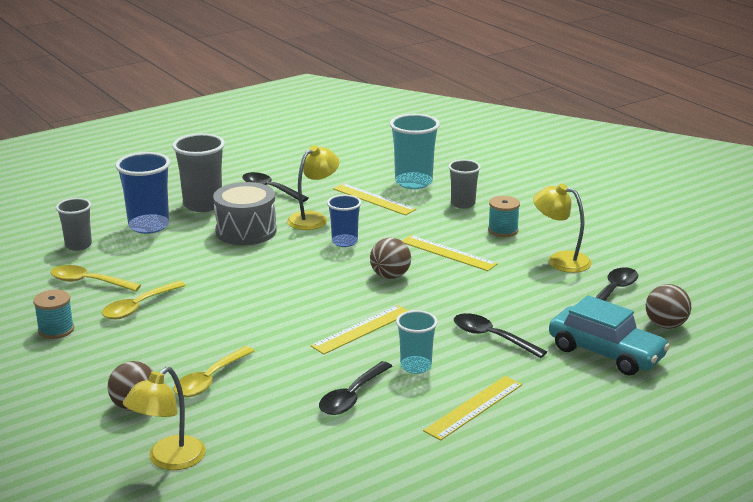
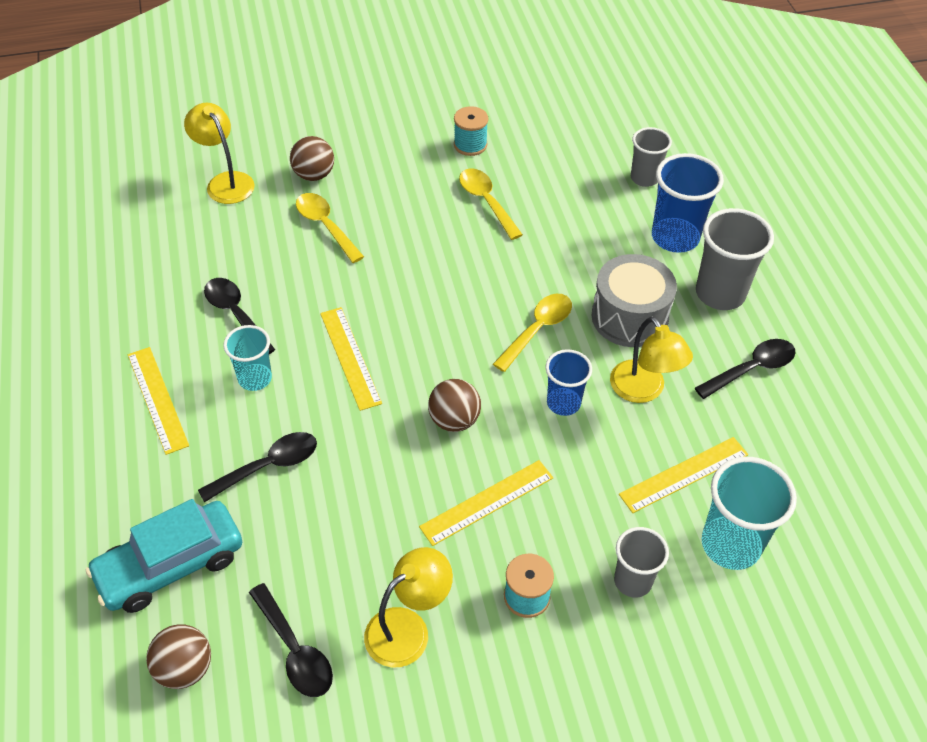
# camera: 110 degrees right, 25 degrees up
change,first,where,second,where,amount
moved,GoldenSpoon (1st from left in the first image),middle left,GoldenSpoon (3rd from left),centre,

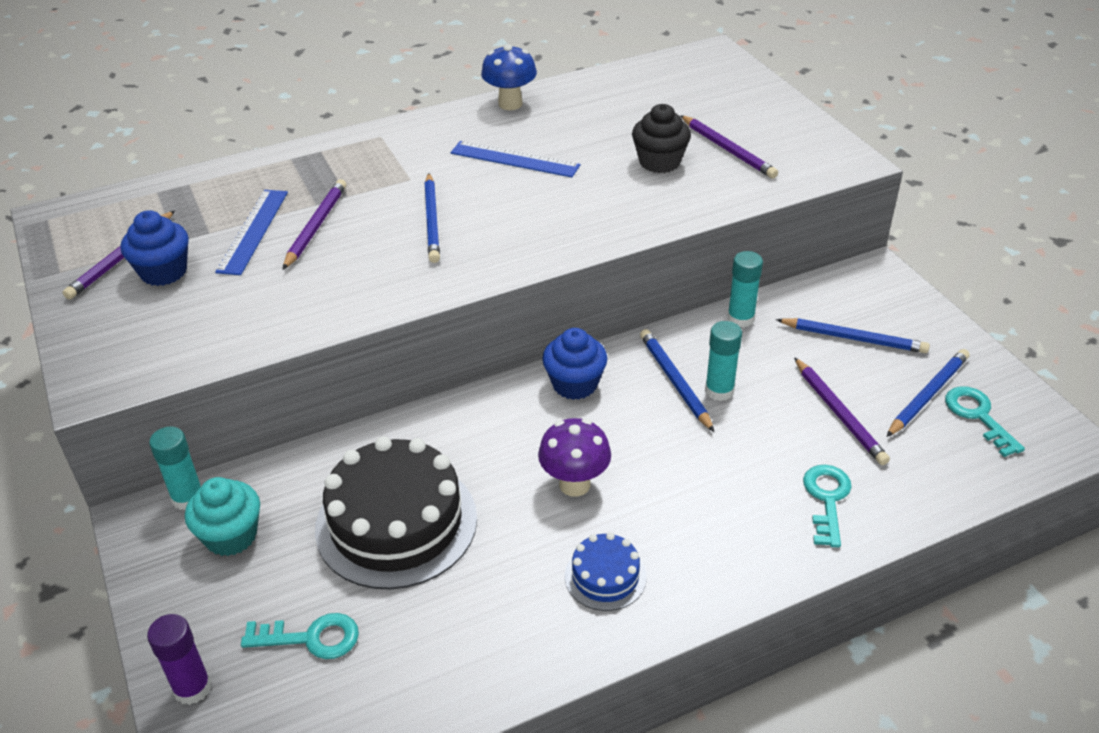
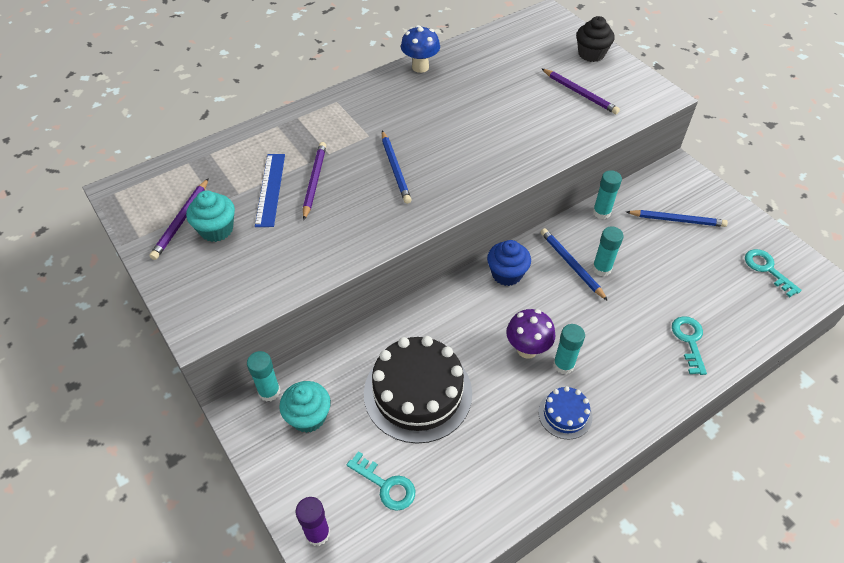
# camera: 10 degrees left, 10 degrees up
change,first,where,second,where,amount
removed,CobaltRuler (2nd from left),top centre,,,
removed,PurpleLeadPencil (4th from left),middle right,,,
removed,CobaltLeadPencil (4th from left),middle right,,,
added,,,AquaGlueStick (2nd from left),middle right,
moved,EbonyFairyCake,top centre,,top right,
recoloured,CobaltFairyCake (1st from left),middle left,AquaFairyCake (1st from left),middle left,
turned,AquaLatchkey (1st from left),bottom left,,bottom centre,45 degrees clockwise

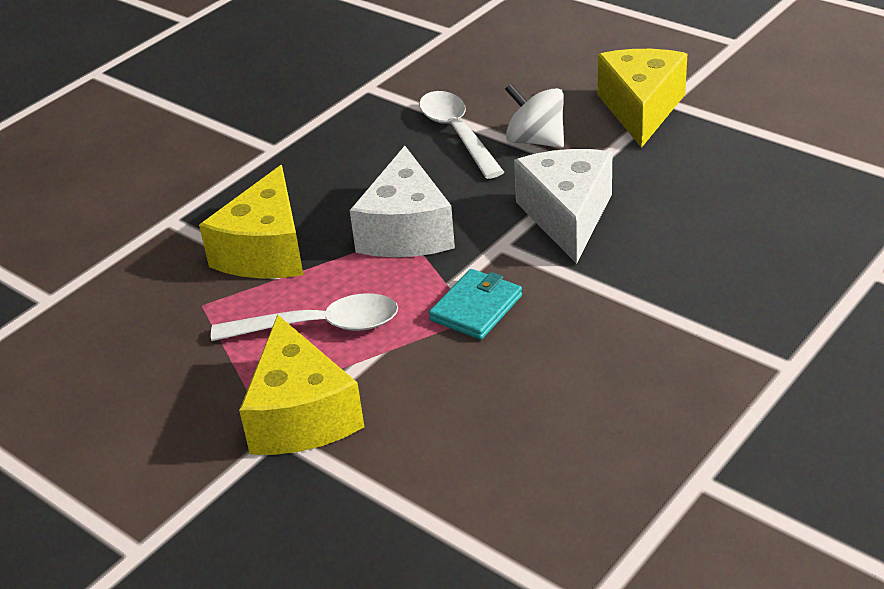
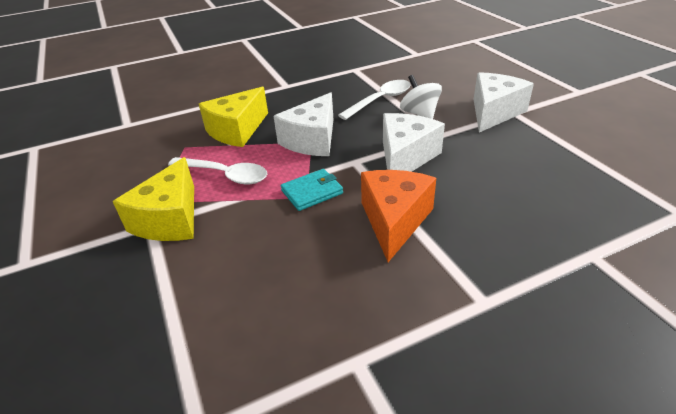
# camera: 25 degrees right, 0 degrees up
change,first,where,second,where,amount
added,,,OrangeColouredCheeseWedge,centre,
recoloured,GoldenCheeseWedge (3rd from left),top right,PureWhiteCheeseWedge (3rd from left),top right,
turned,PureWhiteSpoon (2nd from left),top centre,,top centre,45 degrees clockwise

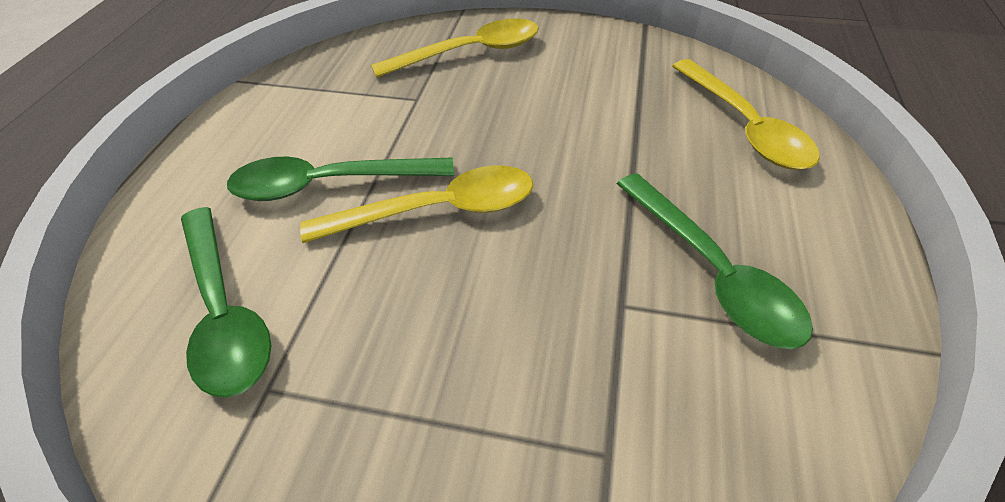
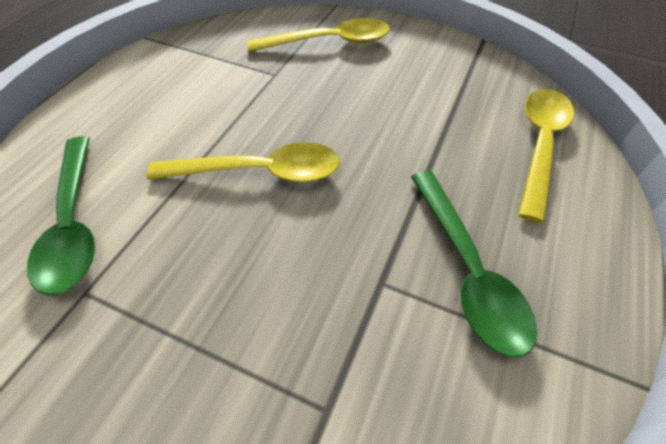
# camera: 10 degrees right, 5 degrees up
change,first,where,second,where,amount
removed,GreenSpoon (2nd from left),centre,,,
turned,GoldenSpoon (3rd from left),top right,,middle right,150 degrees counterclockwise

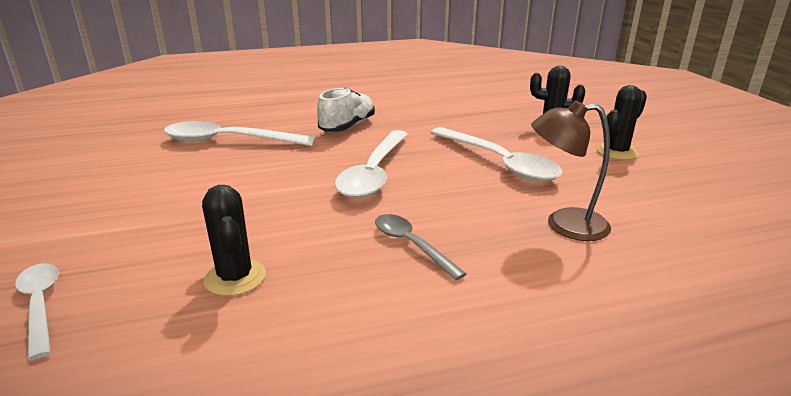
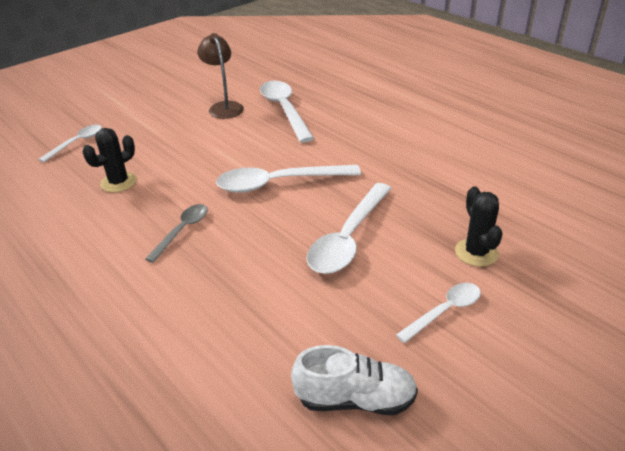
# camera: 65 degrees right, 10 degrees up
change,first,where,second,where,amount
moved,PureWhiteLaceUpShoe,top centre,,bottom centre,
moved,RussetDeskLamp,middle right,,top centre,
replaced,EbonyCactus (3rd from left),top right,PureWhiteSpoon (5th from left),bottom right,

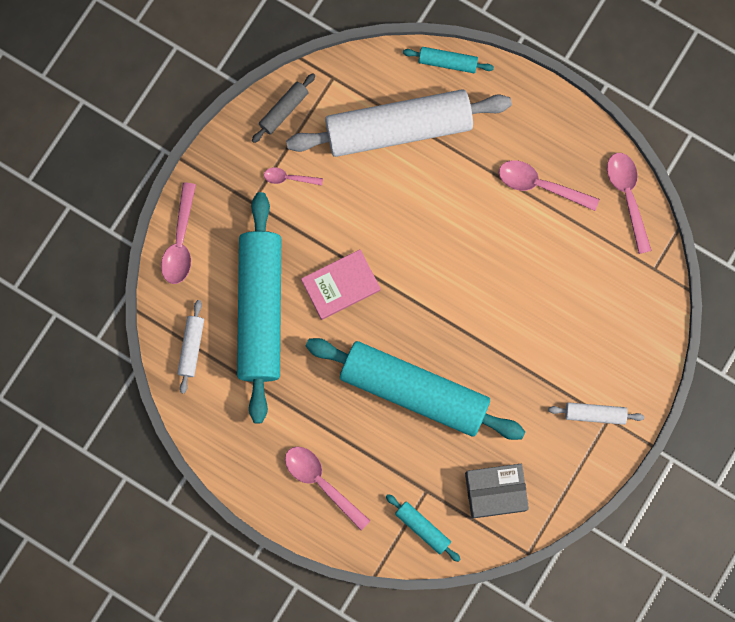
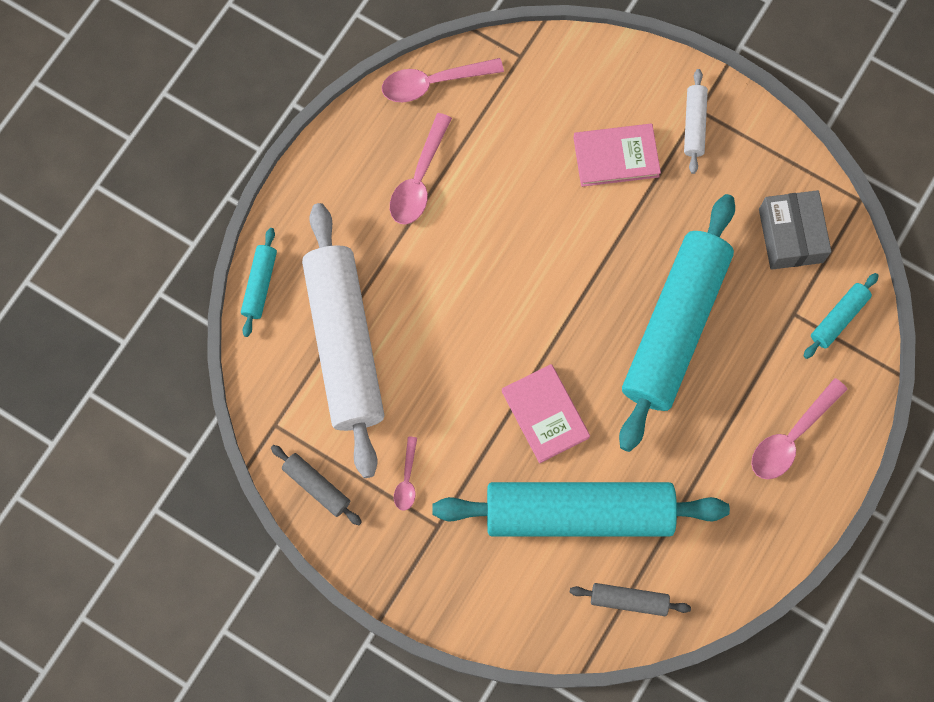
# camera: 90 degrees left, 5 degrees down
change,first,where,second,where,amount
removed,RosePinkSpoon (1st from left),middle left,,,
added,,,RosePinkBook (2nd from left),top centre,
recoloured,PureWhiteRollingPin (1st from left),middle left,AshGreyRollingPin (2nd from left),bottom right,

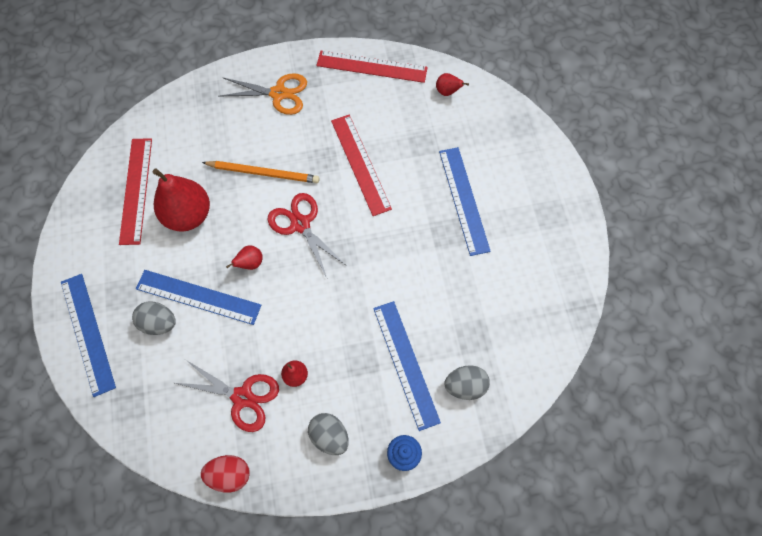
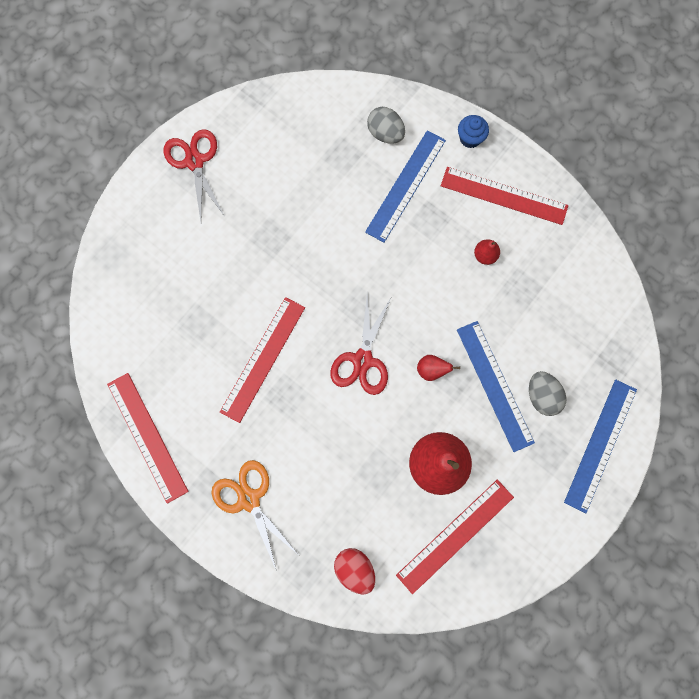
# camera: 130 degrees left, 10 degrees up
change,first,where,second,where,amount
removed,OrangeColouredLeadPencil,top centre,,,
removed,RedPear (4th from left),top centre,,,
removed,CobaltRuler (4th from left),centre,,,
moved,RedShears (1st from left),bottom left,,top left,
moved,RedEgg,bottom left,,bottom centre,
replaced,AshGreyEgg (2nd from left),bottom centre,RedRuler (4th from left),top right,

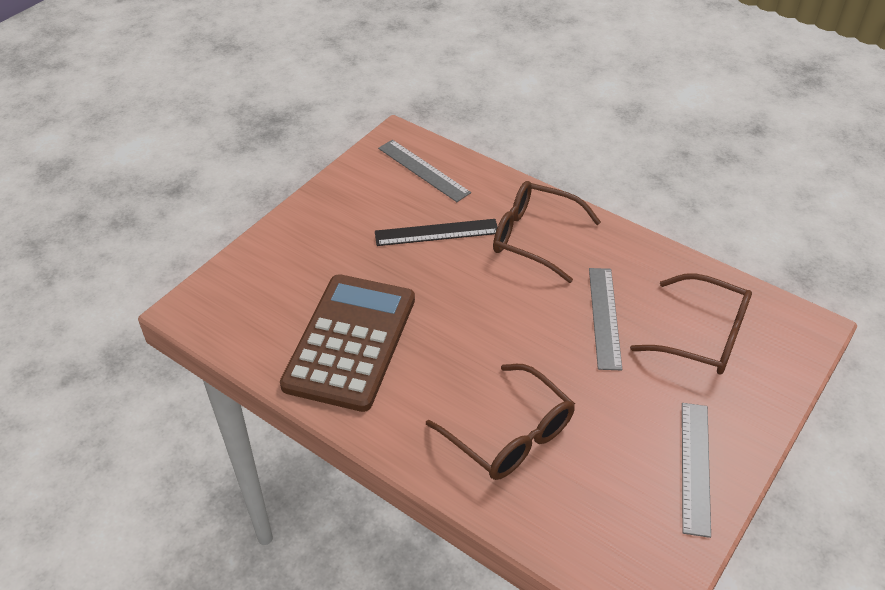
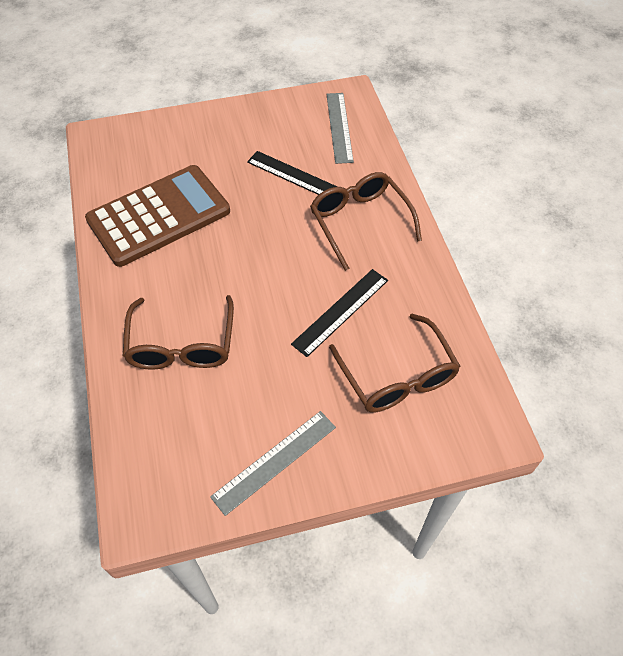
# camera: 40 degrees right, 10 degrees up
change,first,where,second,where,amount
recoloured,AshGreyRuler (2nd from left),middle right,EbonyRuler (2nd from left),centre,

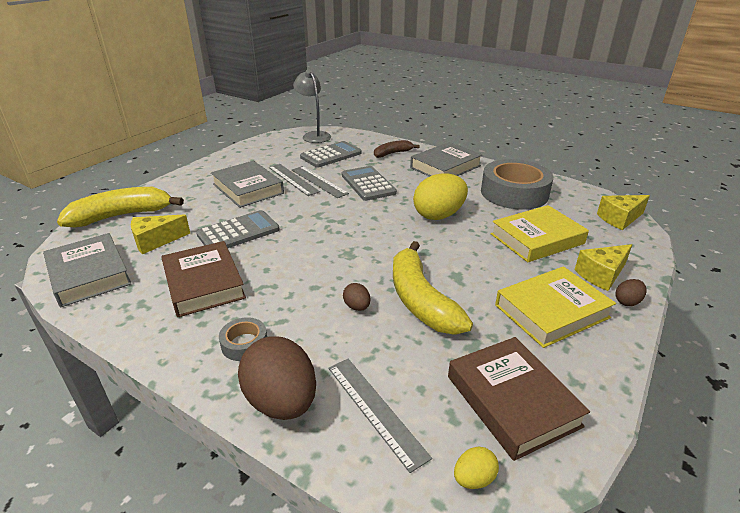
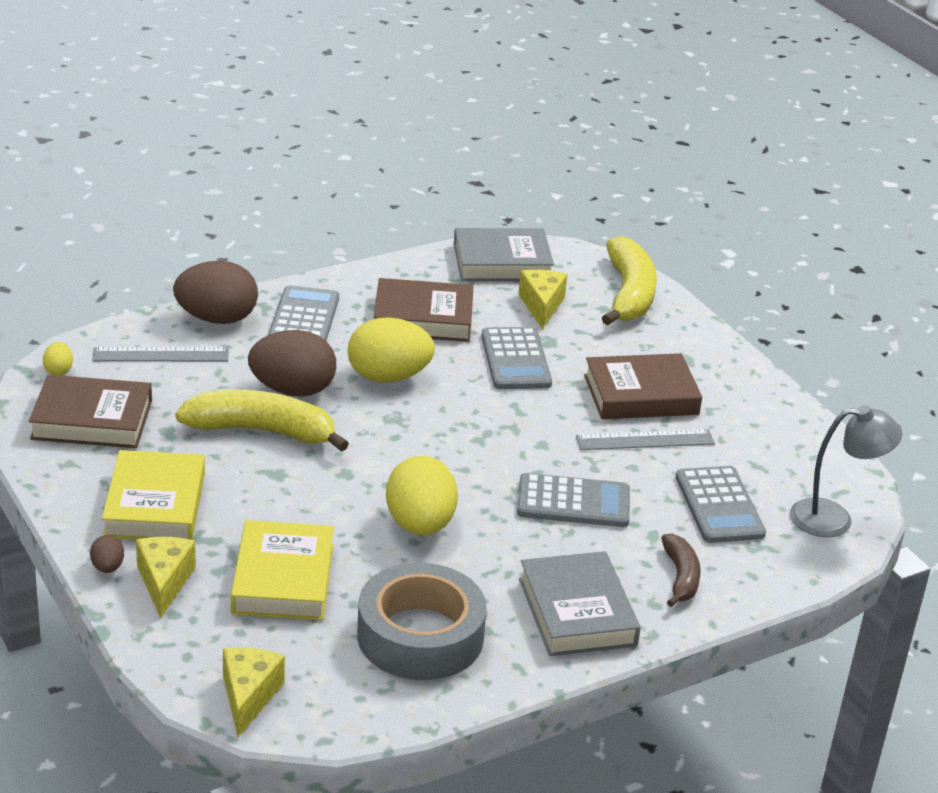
# camera: 115 degrees right, 0 degrees up
change,first,where,second,where,amount
removed,AshGreyRuler (2nd from left),centre,,,
added,,,GoldenEgg (2nd from left),centre,
replaced,AshGreyStickyTape (1st from left),middle left,AshGreyCalculator (1st from left),middle left,
recoloured,AshGreyBook (2nd from left),centre,RussetBook (3rd from left),middle right,
resized,RussetEgg (2nd from left in the first image),centre,RussetEgg (3rd from left),middle left,x2.23

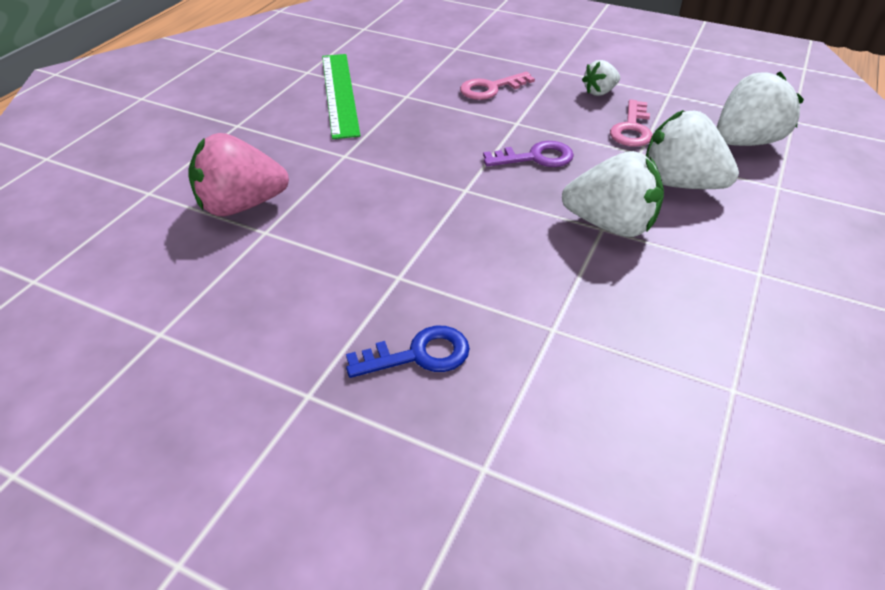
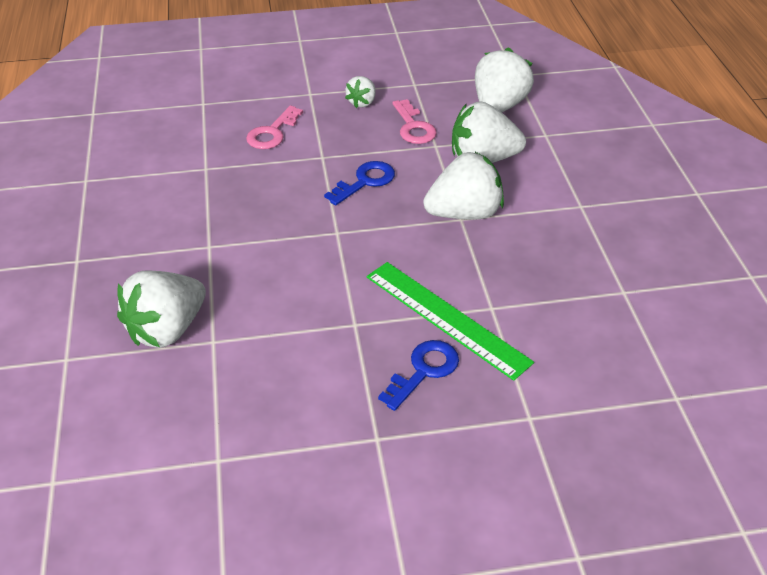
# camera: 35 degrees left, 0 degrees up
change,first,where,second,where,amount
moved,GreenRuler,top centre,,centre,
recoloured,RosePinkBerry,top left,PureWhiteBerry (1st from left),middle left,
recoloured,PurpleLatchkey,top centre,CobaltLatchkey (1st from left),top centre,

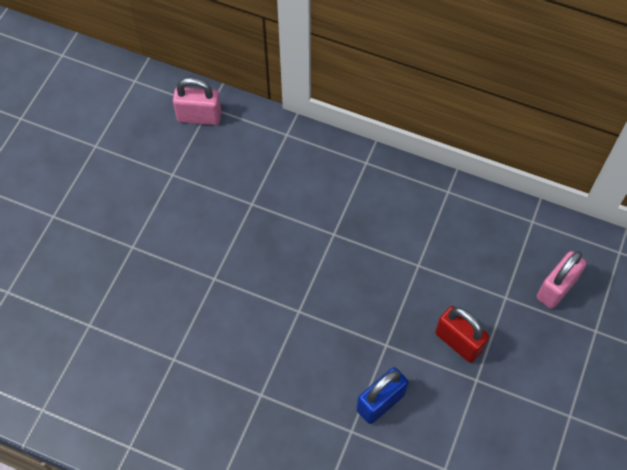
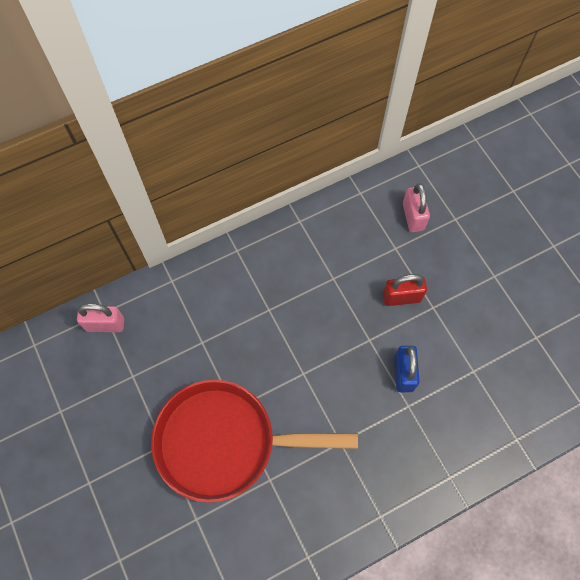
# camera: 50 degrees left, 5 degrees up
change,first,where,second,where,amount
added,,,RedFryingPan,bottom centre,
turned,RosePinkLock (1st from left),top left,,middle left,45 degrees clockwise

